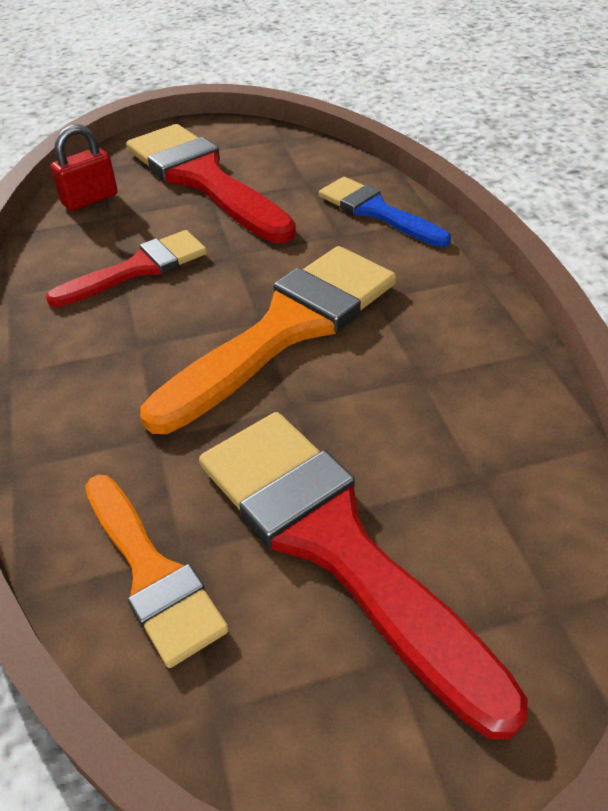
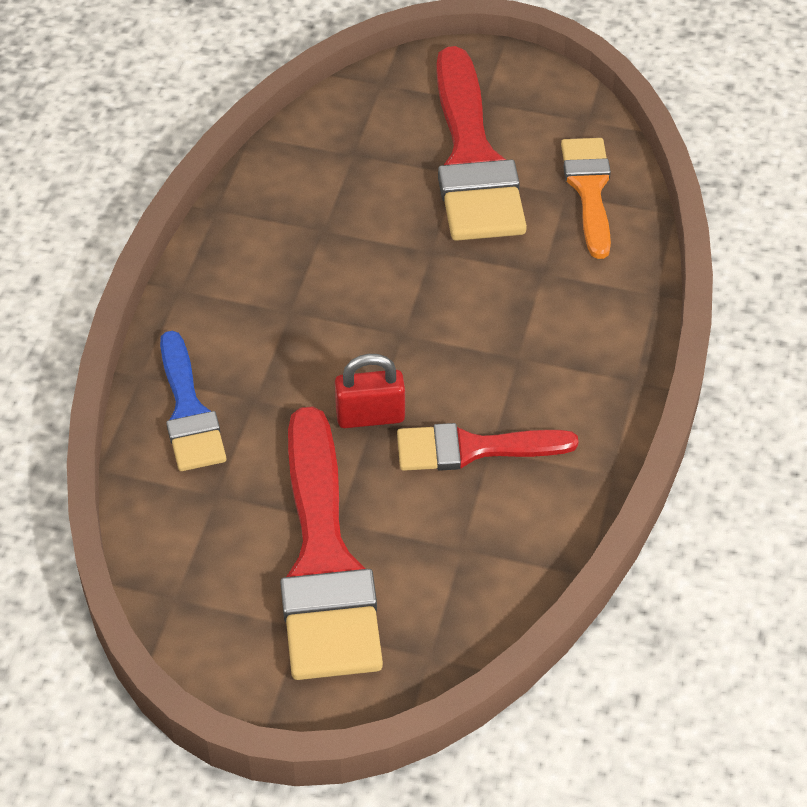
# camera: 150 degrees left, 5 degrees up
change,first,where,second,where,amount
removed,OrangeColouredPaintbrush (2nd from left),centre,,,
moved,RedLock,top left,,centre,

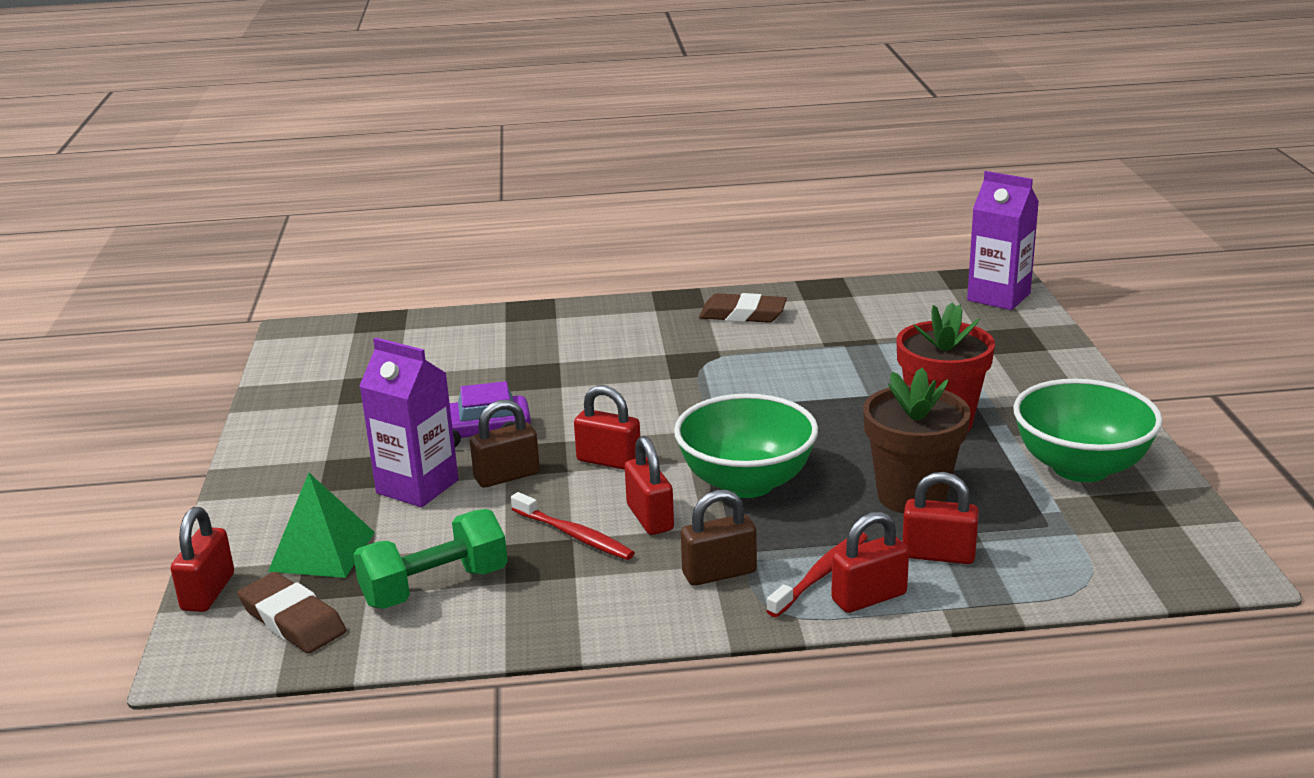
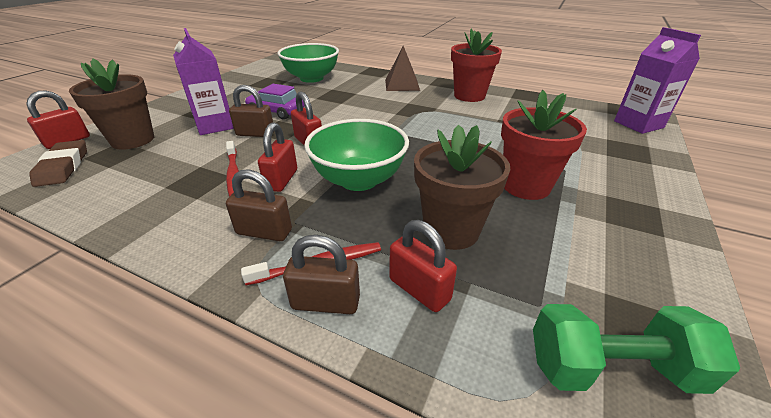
# camera: 30 degrees right, 10 degrees up
change,first,where,second,where,amount
added,,,RussetPyramid,top centre,
moved,GreenFreeWeight,bottom left,,bottom right,
moved,GreenDeepDish (2nd from left in the first image),middle right,GreenDeepDish (1st from left),top centre,
replaced,GreenPyramid,bottom left,RussetPottedPlant (1st from left),top left,
replaced,RussetGumEraser (2nd from left),centre,RedPottedPlant (1st from left),top centre,
recoloured,RedLock (4th from left),bottom centre,RussetLock (3rd from left),centre,

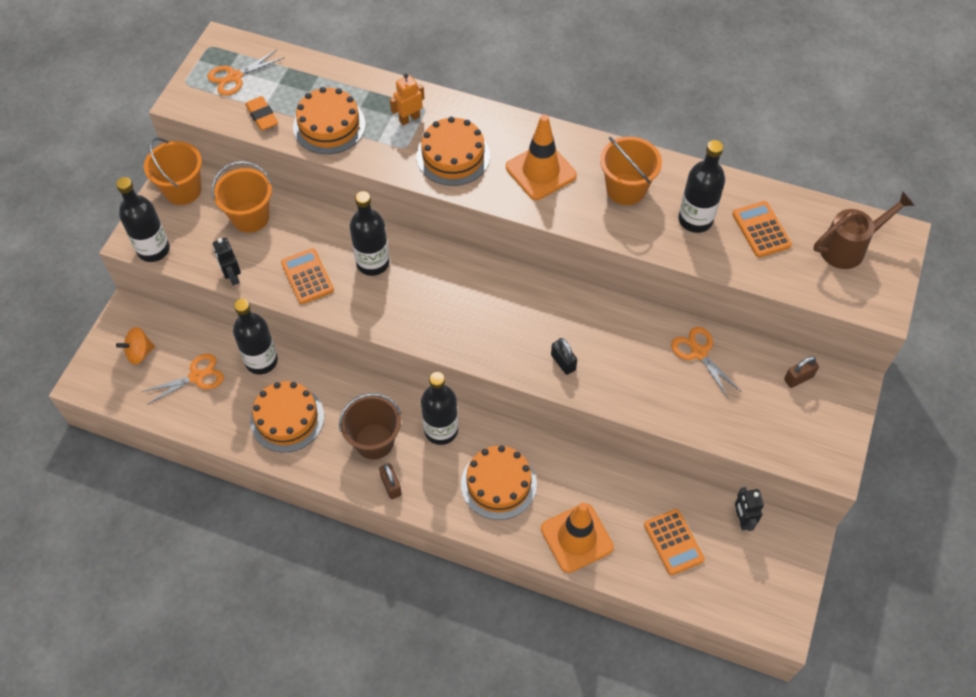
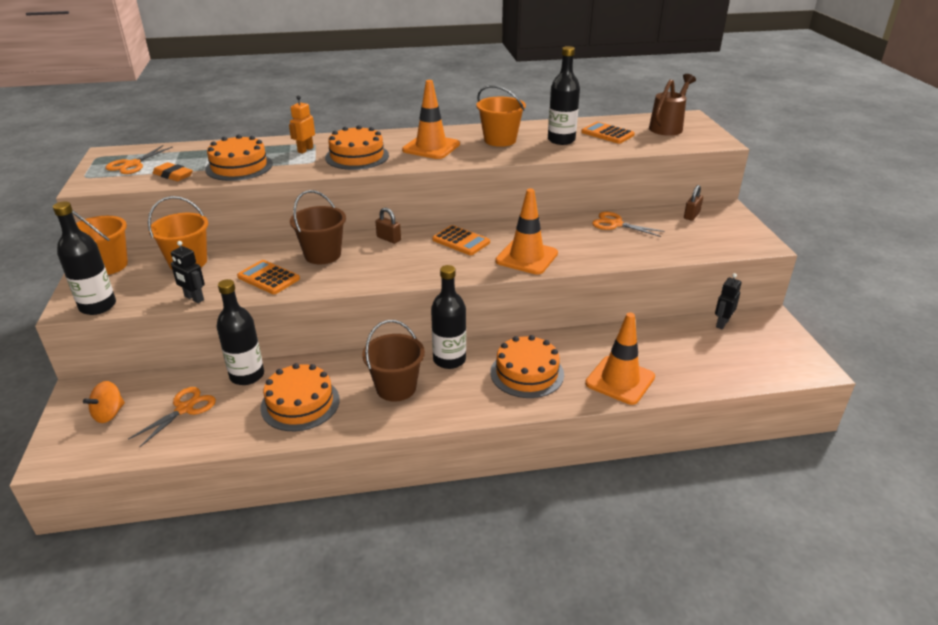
# camera: 30 degrees left, 25 degrees down
change,first,where,second,where,amount
moved,RussetLock (1st from left),bottom centre,,centre,
moved,OrangeColouredCalculator (2nd from left),bottom right,,centre,
replaced,EbonyBottle (3rd from left),centre,RussetPail (1st from left),centre,
replaced,EbonyLock,centre,OrangeColouredRoadCone (2nd from left),centre,
turned,EbonyToyRobot (2nd from left),bottom right,,middle right,75 degrees clockwise

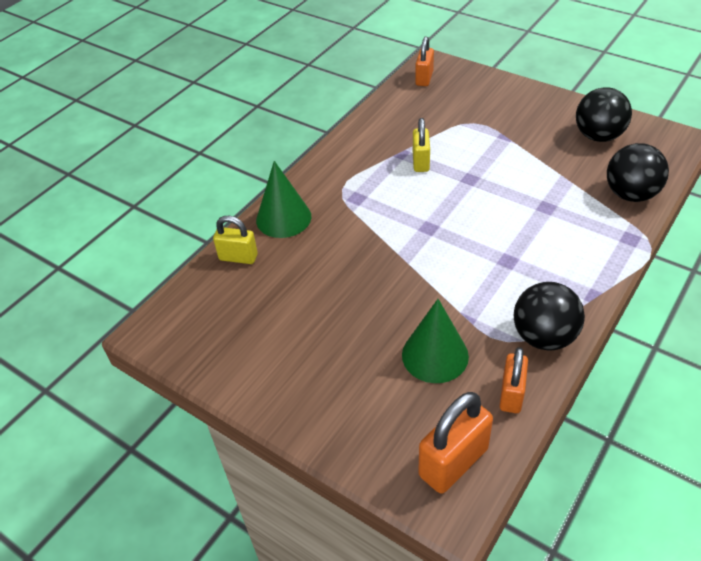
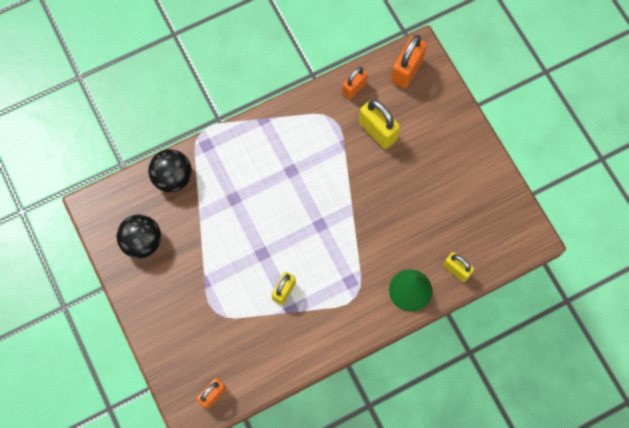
# camera: 155 degrees left, 25 degrees up
change,first,where,second,where,amount
removed,EbonyBall (1st from left),middle right,,,
replaced,GreenConeShape (2nd from left),centre,GoldenLock (2nd from left),top centre,
turned,OrangeColouredLock (2nd from left in the first image),bottom centre,OrangeColouredLock (3rd from left),top centre,45 degrees counterclockwise

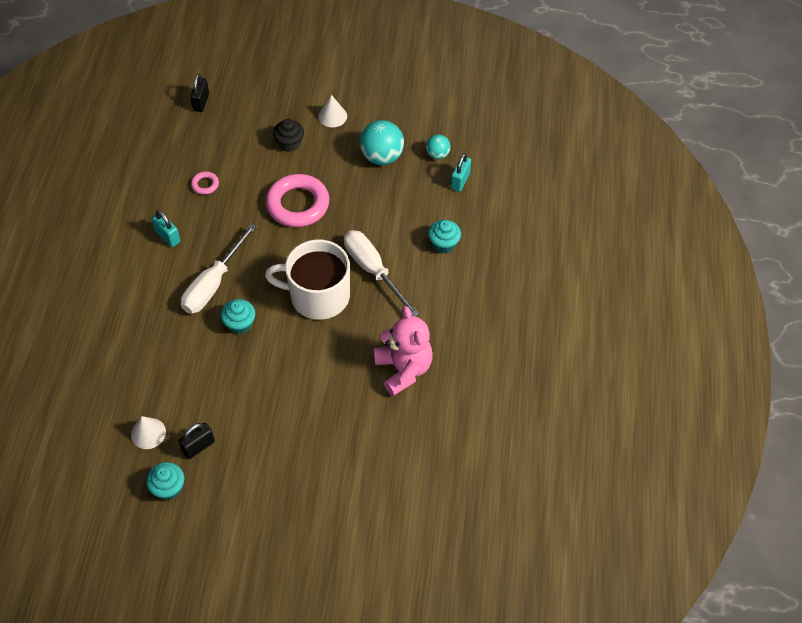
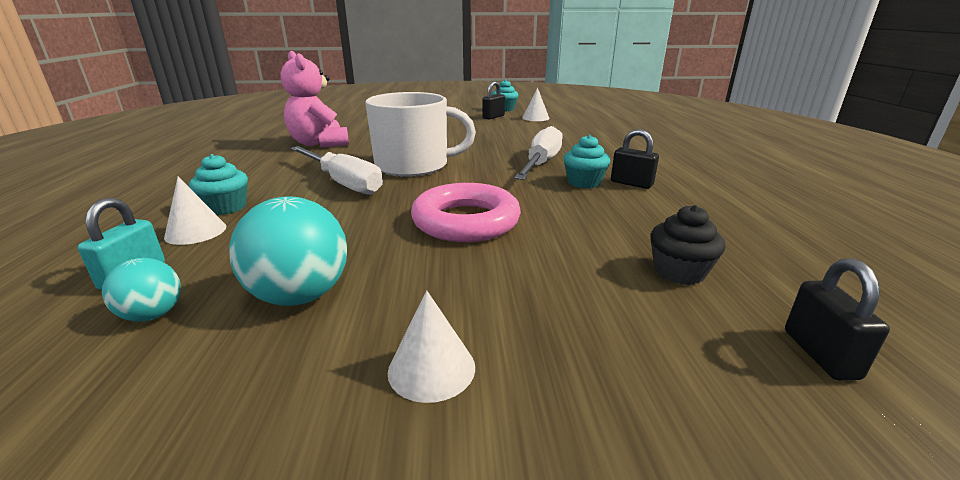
# camera: 170 degrees right, 30 degrees down
change,first,where,second,where,amount
removed,RosePinkRing (1st from left),top left,,,
added,,,PureWhiteConeShape (1st from left),middle left,
moved,AquaFairyCake (2nd from left in the first image),middle left,AquaFairyCake (3rd from left),centre,
moved,EbonyFairyCake,top centre,,middle right,
recoloured,AquaLock (1st from left),middle left,EbonyLock (2nd from left),top centre,

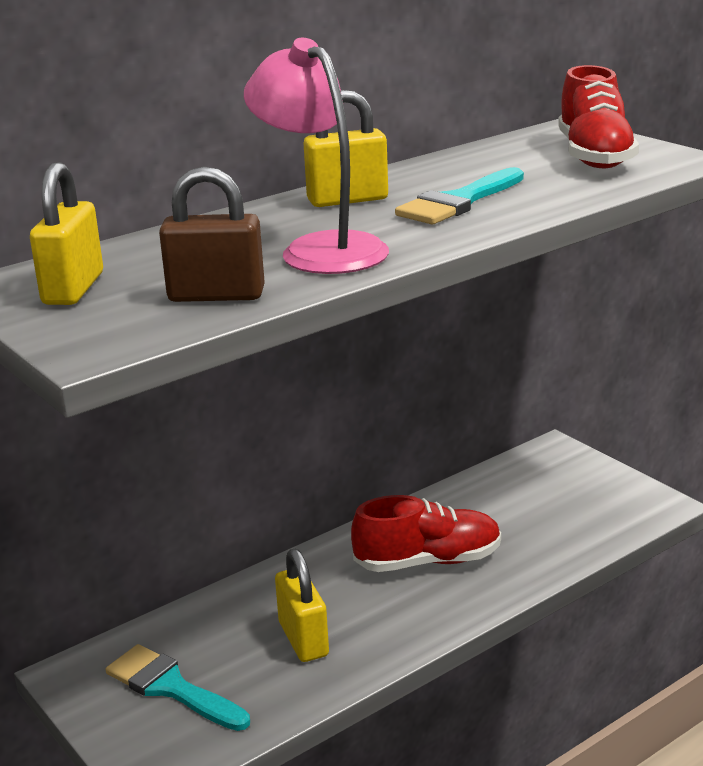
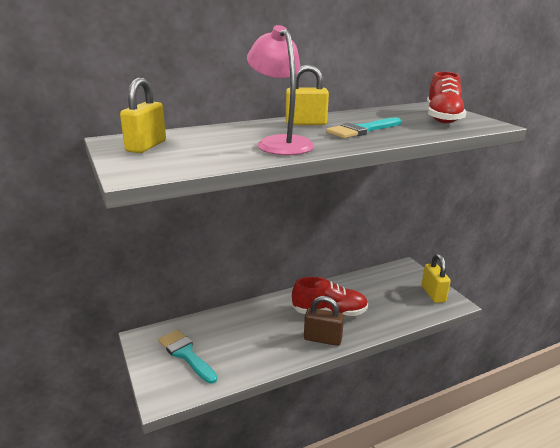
# camera: 10 degrees right, 0 degrees up
change,first,where,second,where,amount
moved,RussetLock,top left,,bottom centre,
moved,GoldenLock (2nd from left in the first image),bottom centre,GoldenLock (3rd from left),middle right,

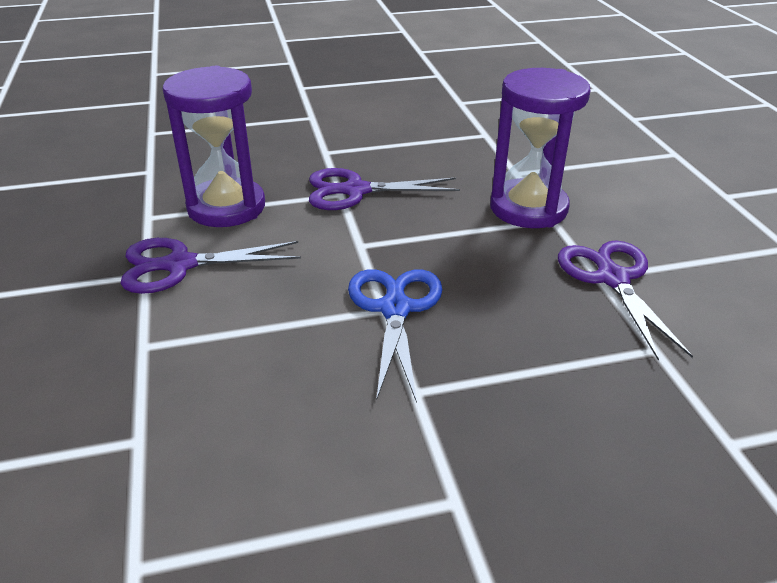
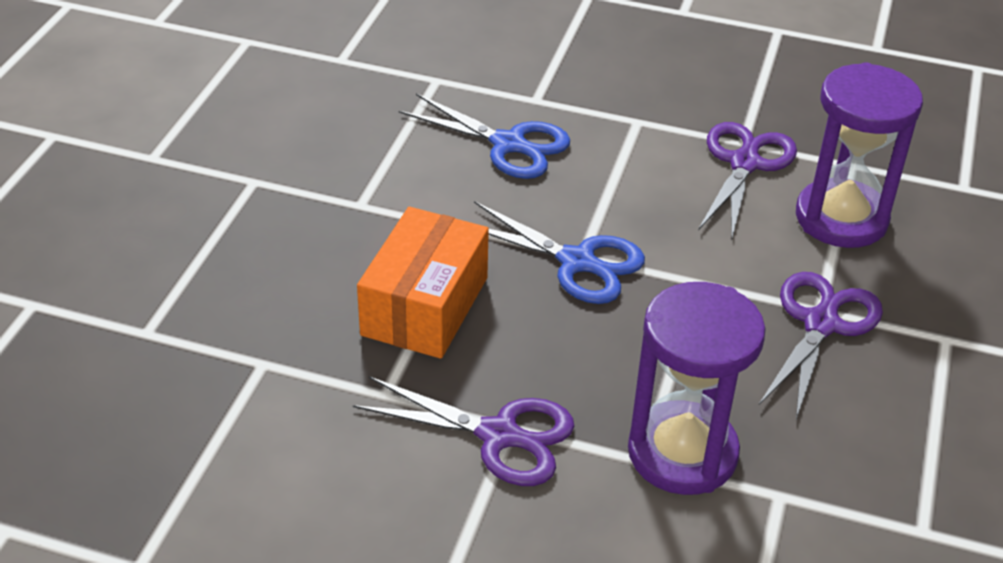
# camera: 120 degrees right, 5 degrees up
change,first,where,second,where,amount
added,,,OrangeColouredPackage,centre,
added,,,CobaltShears (1st from left),top centre,

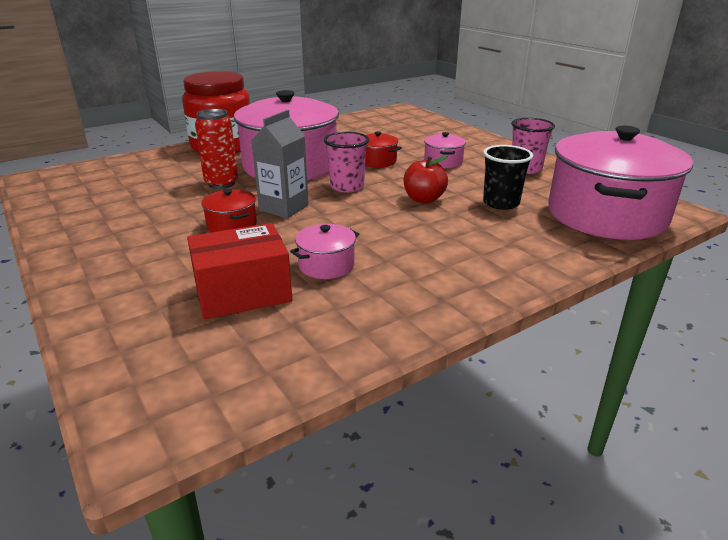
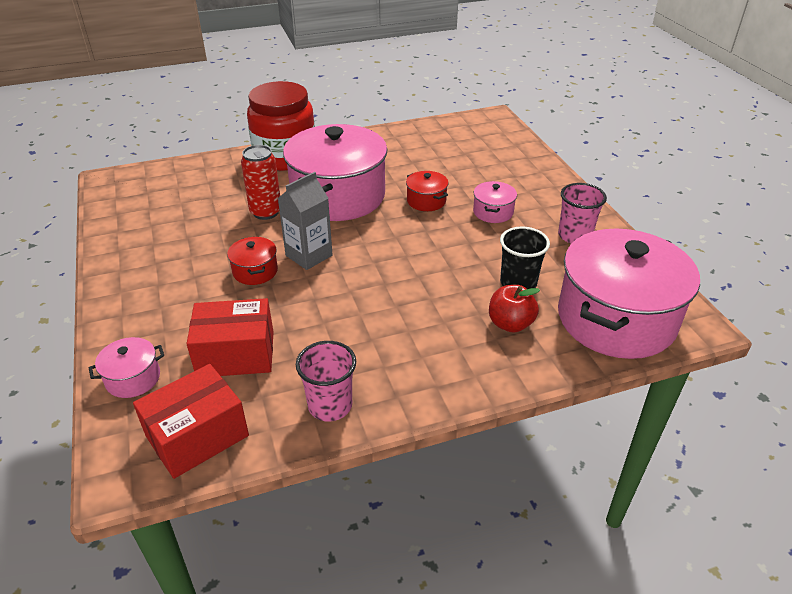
# camera: 15 degrees right, 10 degrees up
change,first,where,second,where,amount
added,,,RedPackage (1st from left),bottom left,
moved,RosePinkCookingPot (2nd from left in the first image),centre,RosePinkCookingPot (1st from left),middle left,
moved,RosePinkCup (1st from left),top centre,,centre,
moved,RedApple,top centre,,centre,

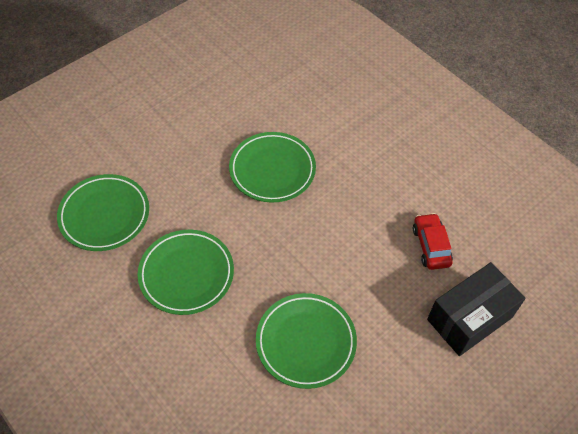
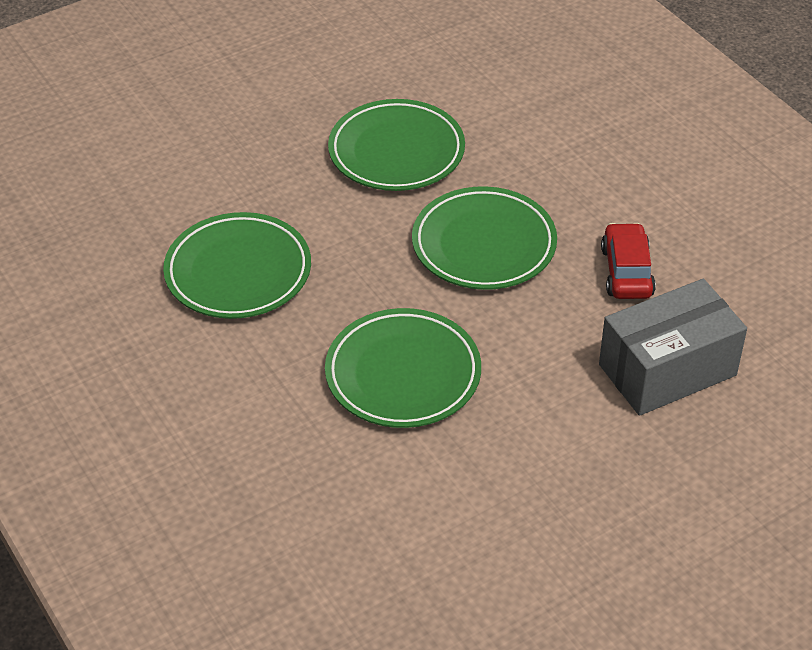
# camera: 10 degrees right, 10 degrees down
change,first,where,second,where,amount
moved,GreenFlatDish (1st from left in the first image),middle left,GreenFlatDish (4th from left),centre,
recoloured,EbonyPackage,bottom right,AshGreyPackage,middle right,

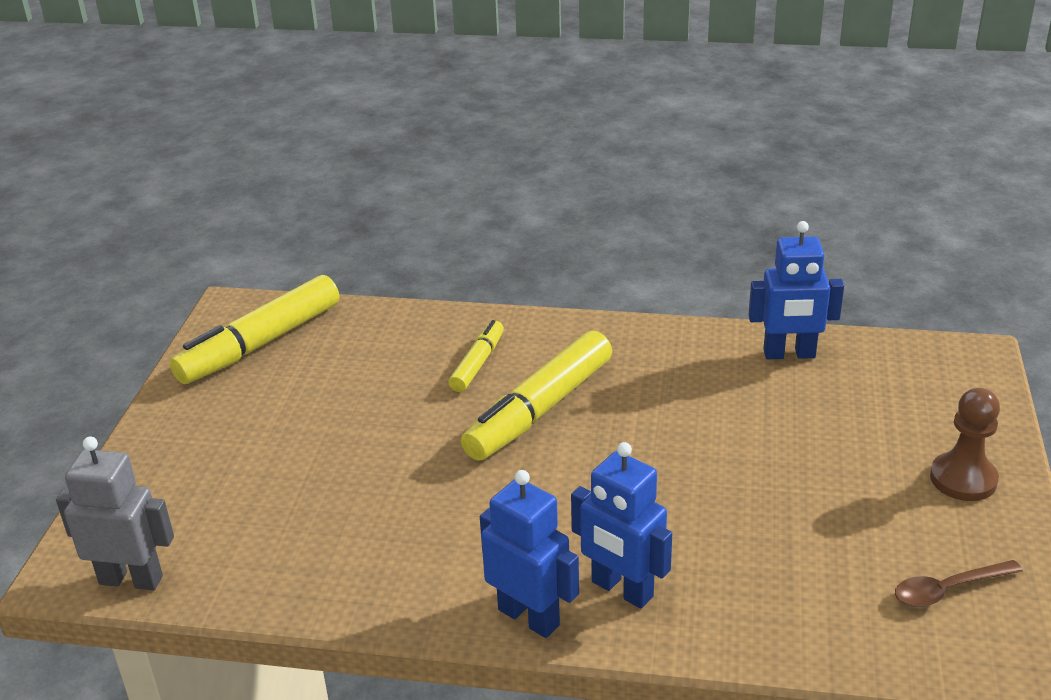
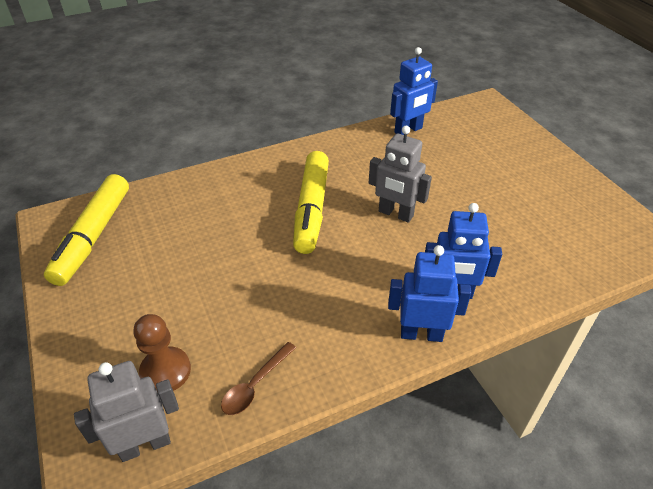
# camera: 35 degrees left, 10 degrees up
change,first,where,second,where,amount
removed,GoldenMarker (2nd from left),centre,,,
added,,,AshGreyToyRobot (2nd from left),centre,
moved,RussetSpoon,bottom right,,bottom centre,
moved,RussetPawn,middle right,,bottom left,

